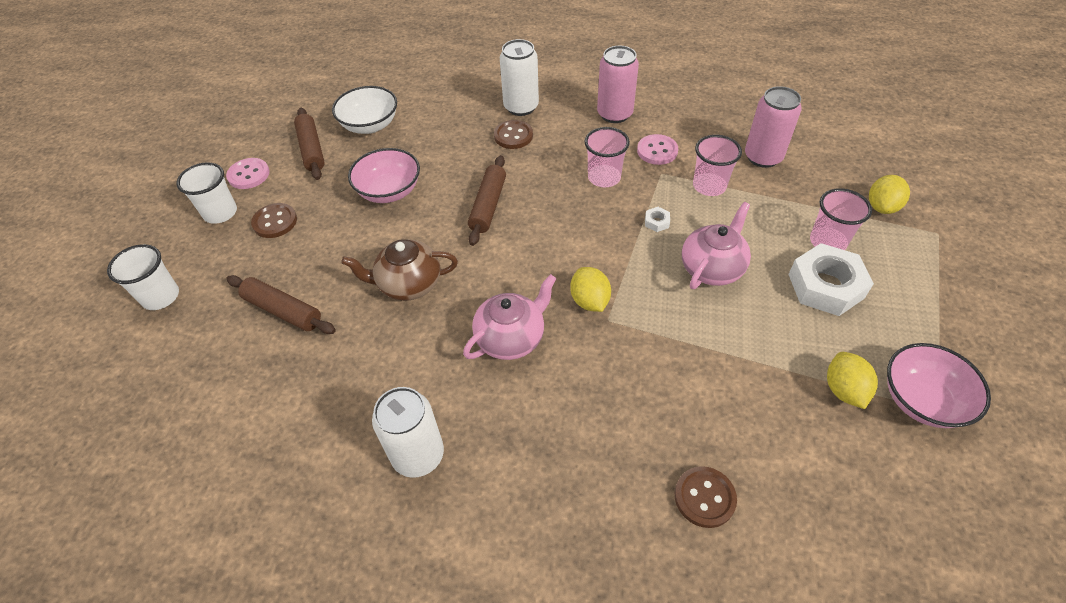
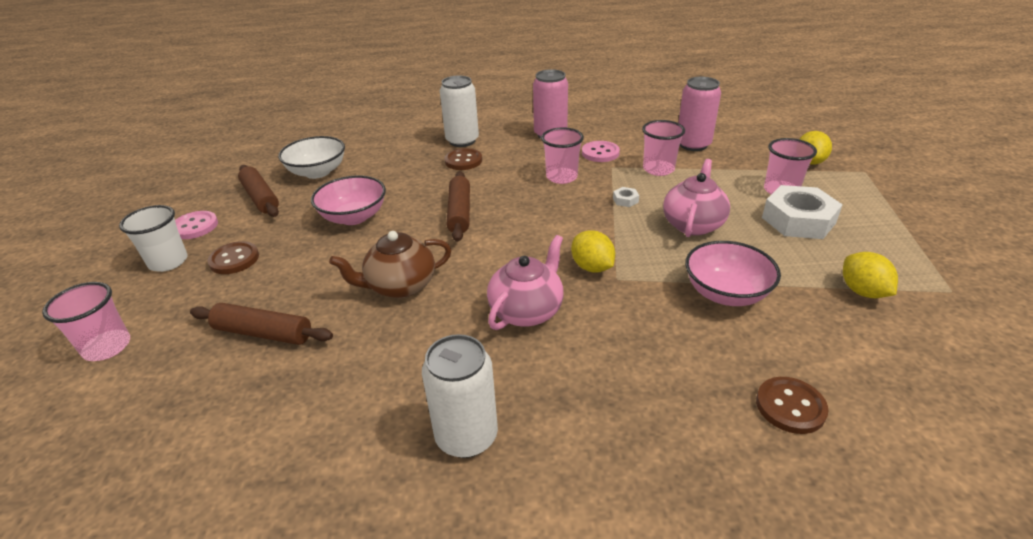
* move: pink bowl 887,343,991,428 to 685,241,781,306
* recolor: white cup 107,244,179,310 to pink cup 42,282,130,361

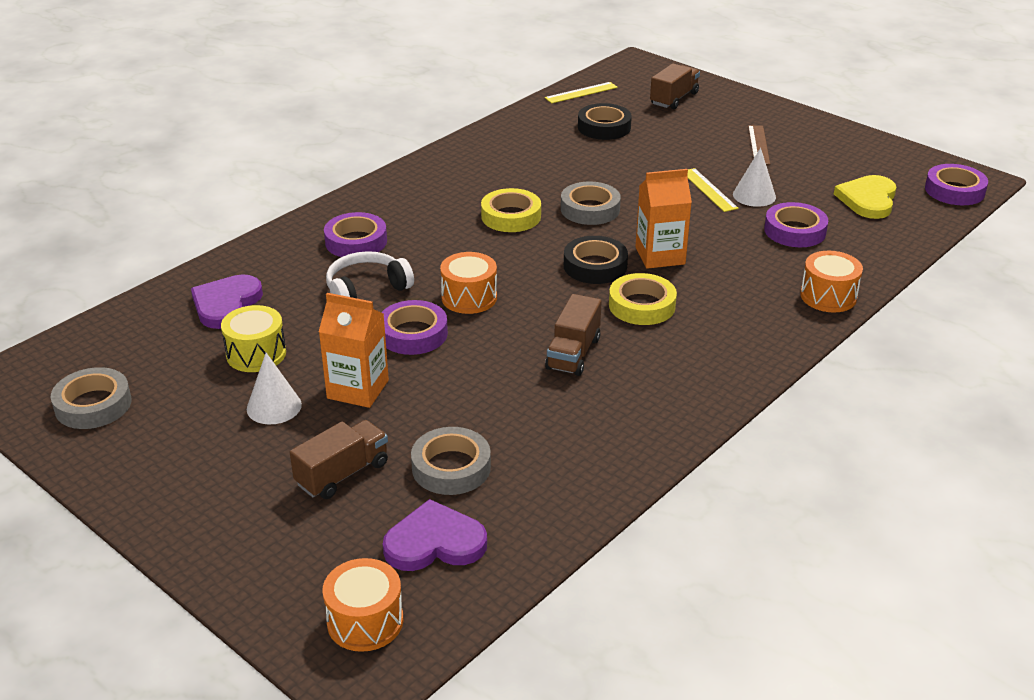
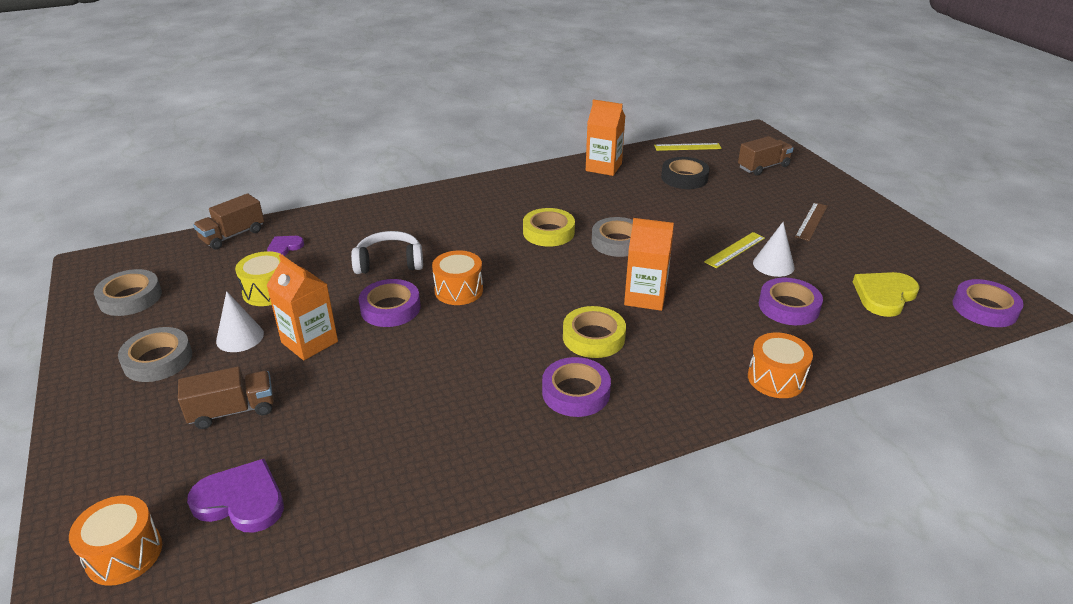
* delete: black tape 564,236,628,284
* insert: orange carton 586,99,625,176
* move: purple tape 324,212,387,257 to 542,357,611,417
* move: grey tape 411,427,491,495 to 118,327,192,382
* move: brown truck 545,294,602,376 to 193,193,264,249
* rotate: yellow ruler 687,168,738,212 = 704,232,765,268 45 degrees clockwise
* resize: purple heart 191,274,263,329 = 267,236,304,256 x0.58

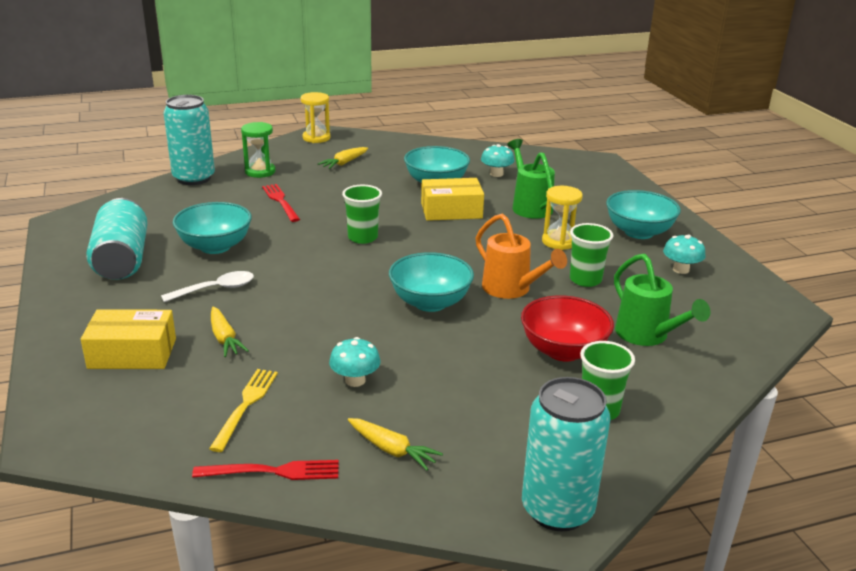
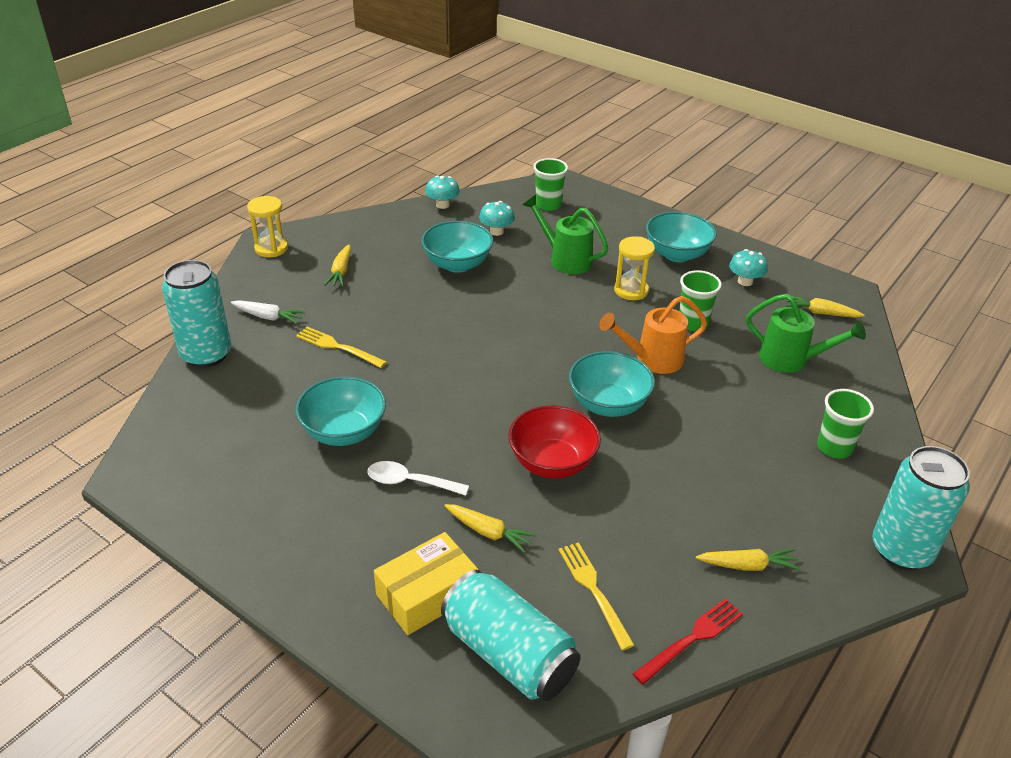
* delete: yellow box 421,178,484,221
* insert: yellow carrot 785,295,865,318
* move: turquoise can 86,198,148,280 to 441,570,580,701
* move: turquoise mushroom 329,337,381,387 to 425,175,460,209
* move: green cup 342,185,382,244 to 533,158,568,211
* move: red bowl 521,295,614,361 to 508,405,601,478
* replace: green hourglass 241,122,276,178 to white carrot 231,300,305,324
* recolor: red fork 262,184,300,222 to yellow fork 296,327,387,368
* rotate: white spoon 161,271,254,302 = 367,461,469,496 105 degrees counterclockwise
* rotate: orange watering can 476,214,567,299 = 599,296,707,374 150 degrees clockwise

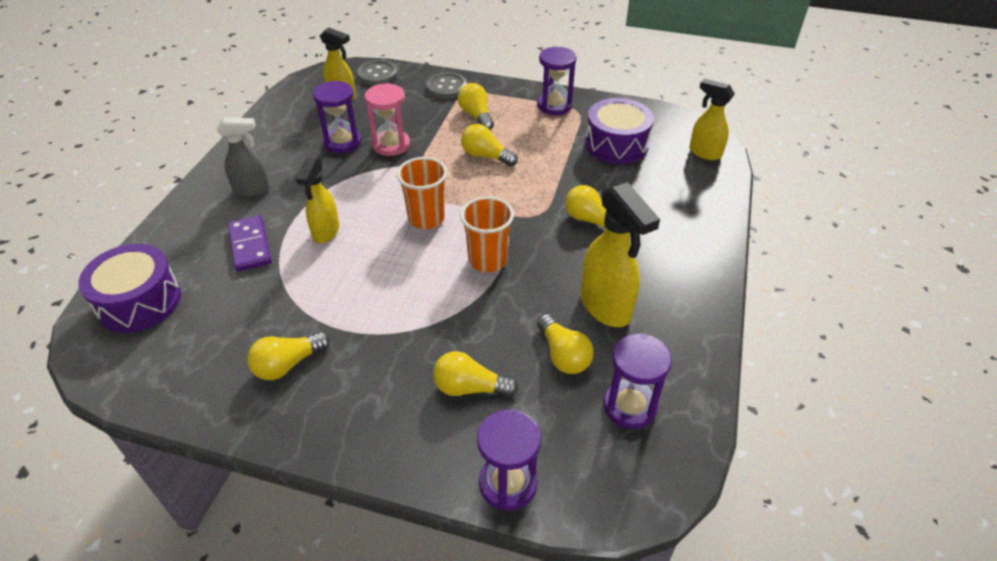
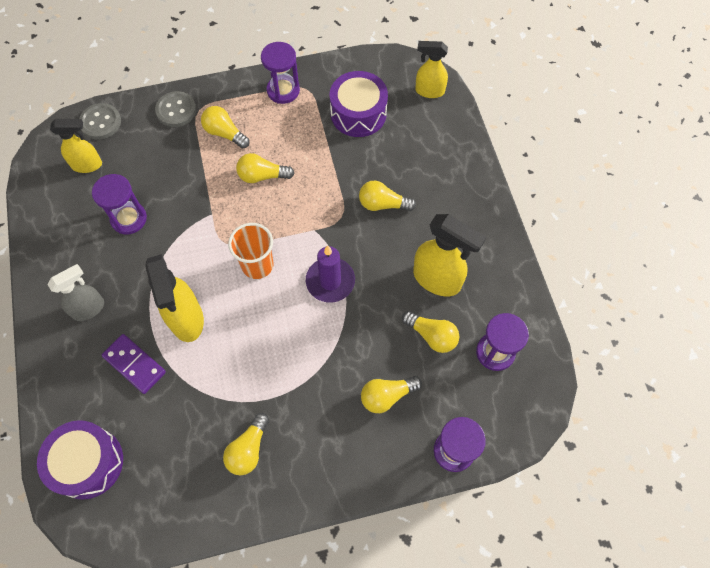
* delete: pink hourglass 365,83,410,156
* replace: orange cup 460,196,514,272 to purple candle 306,245,355,303
* resize: yellow spray bottle 296,157,339,243 = 145,254,204,342 x1.54

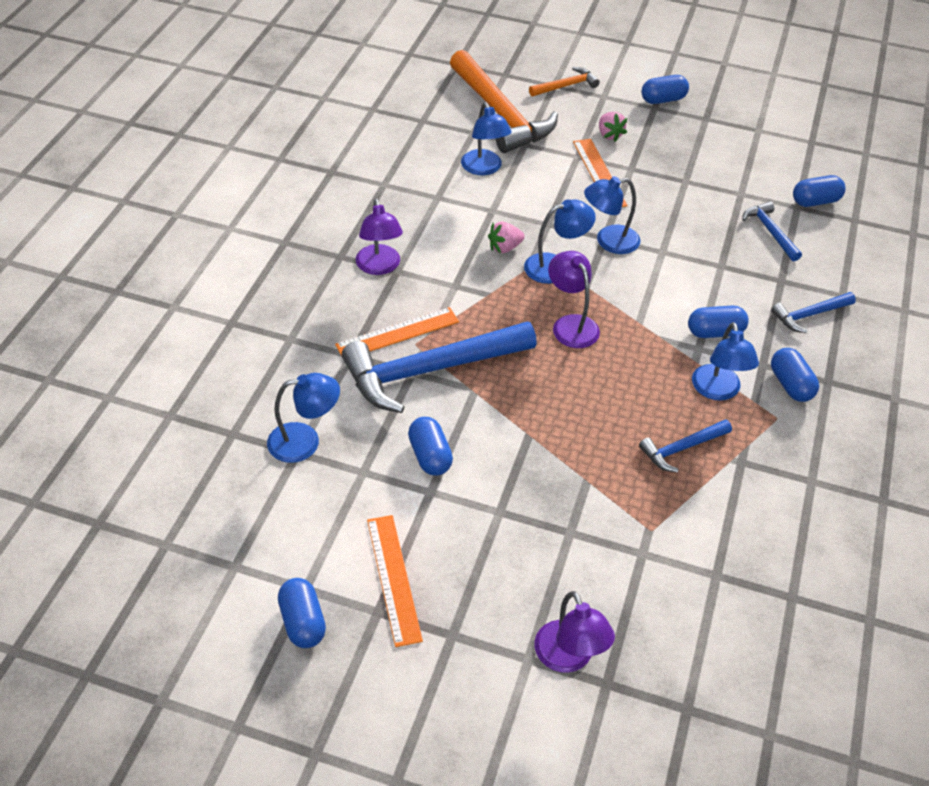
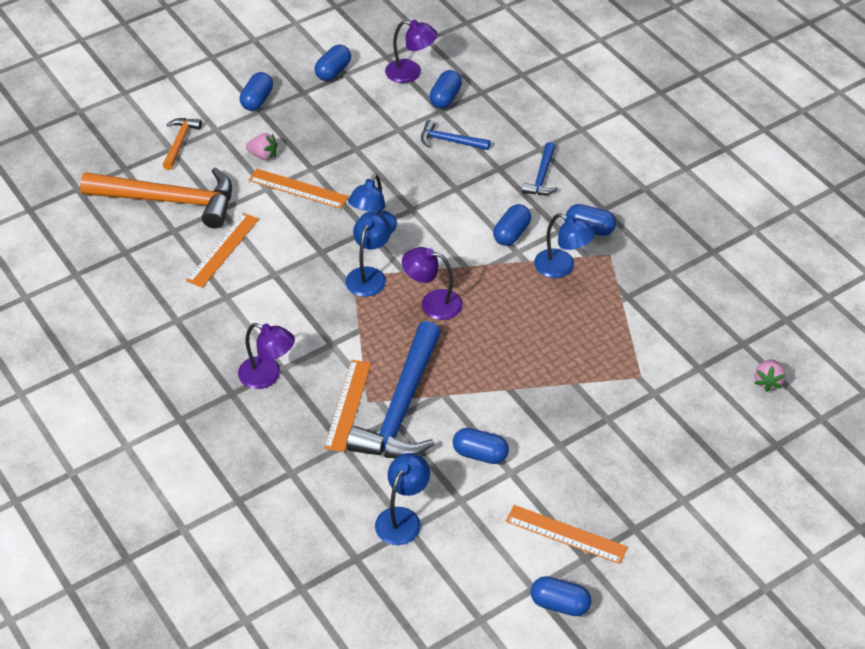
* delete: blue hammer 639,419,732,473
* insert: blue capsule 314,44,351,81
* move: pink strawberry 488,222,525,253 to 755,359,785,392
* move: purple lamp 534,591,615,673 to 385,20,438,83
* replace: blue lamp 461,102,512,175 to orange ruler 186,213,259,288

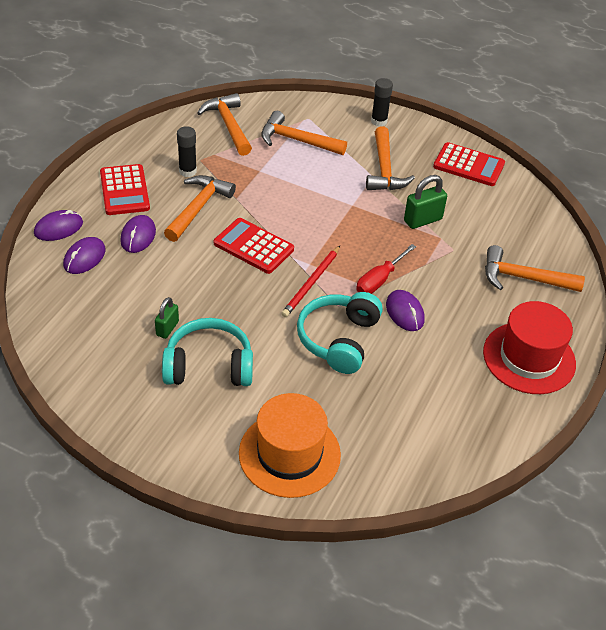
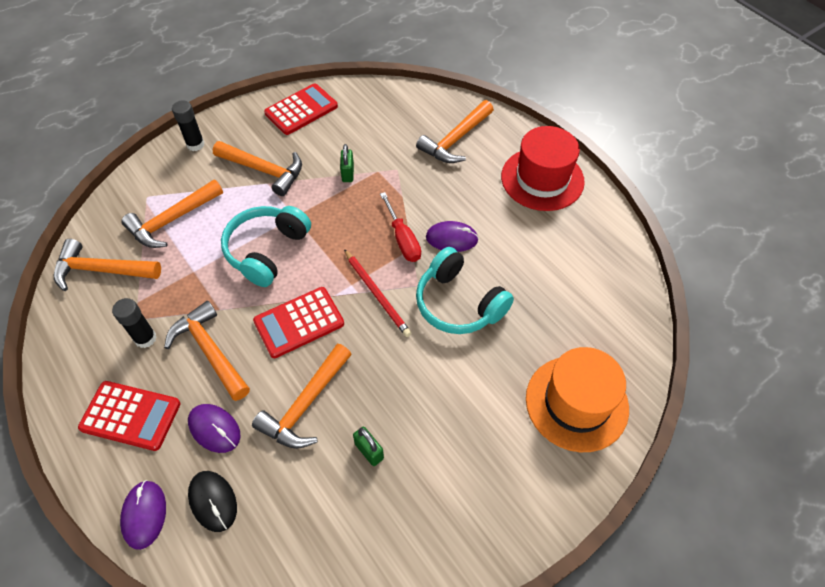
* insert: orange hammer 252,344,351,449
* move: turquoise headphones 162,318,253,386 to 221,206,311,287
* recolor: purple mouse 63,237,106,274 to black mouse 188,471,237,532
* resize: green padlock 404,175,447,229 = 340,144,354,182 x0.65

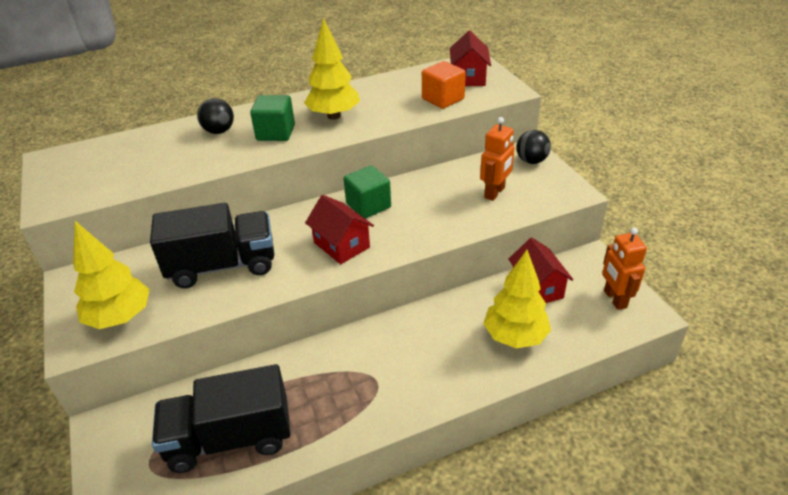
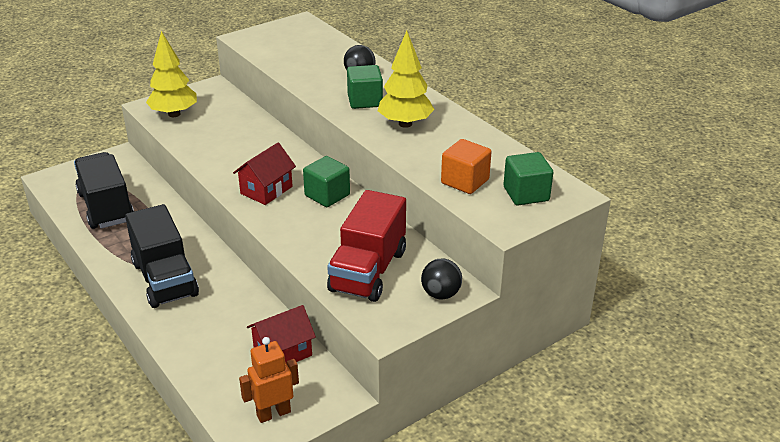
* delete: yellow tree 483,250,551,349
* move: black truck 150,203,274,288 to 125,204,199,308
* replace: red house 450,31,491,86 to green cube 503,152,553,205
* replace: orange robot 480,117,515,201 to red truck 327,190,406,302

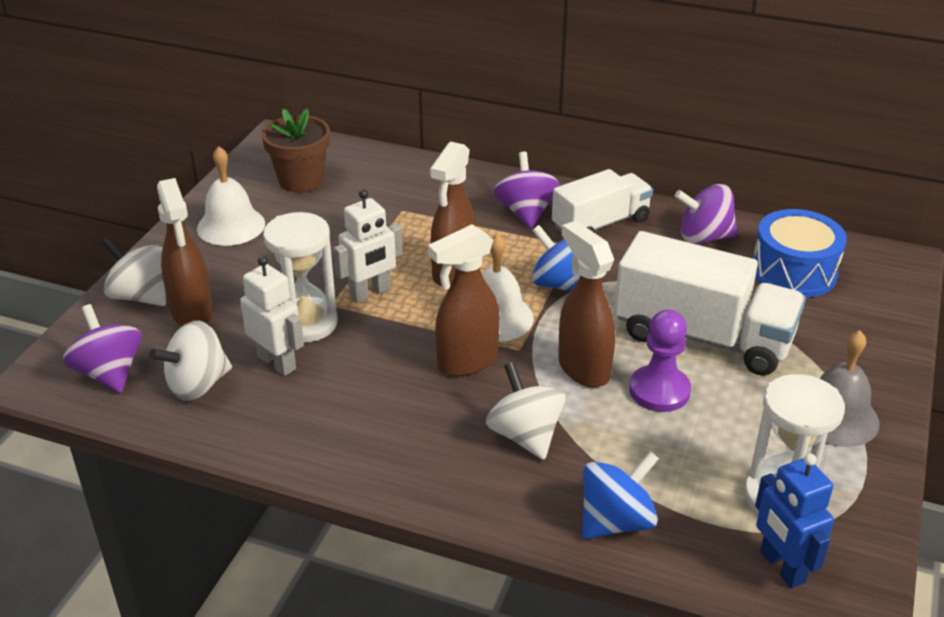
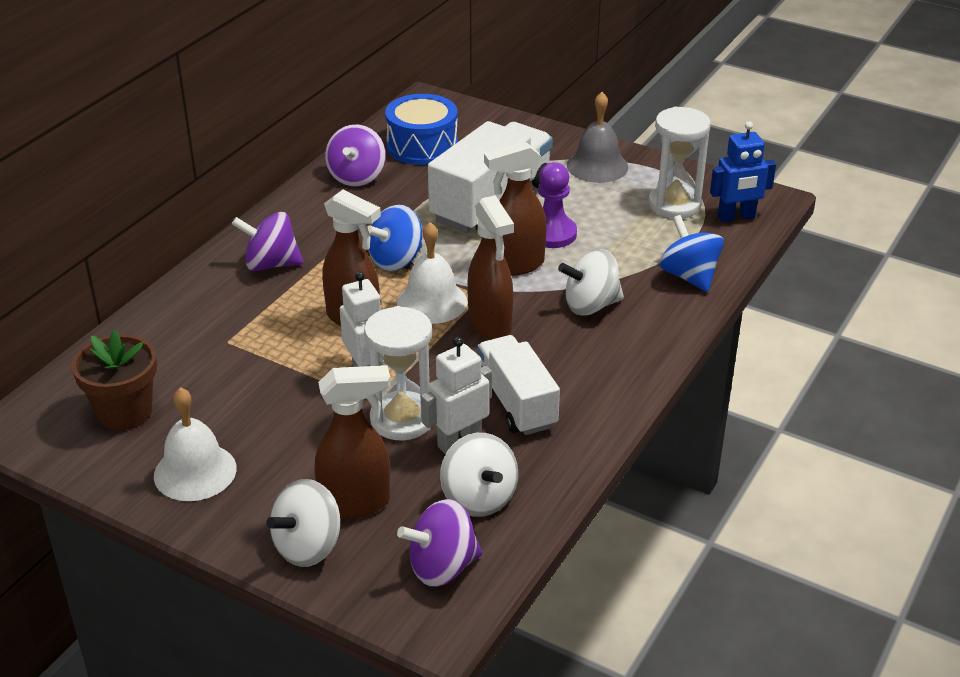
* move: white truck 552,169,653,233 to 477,335,560,435

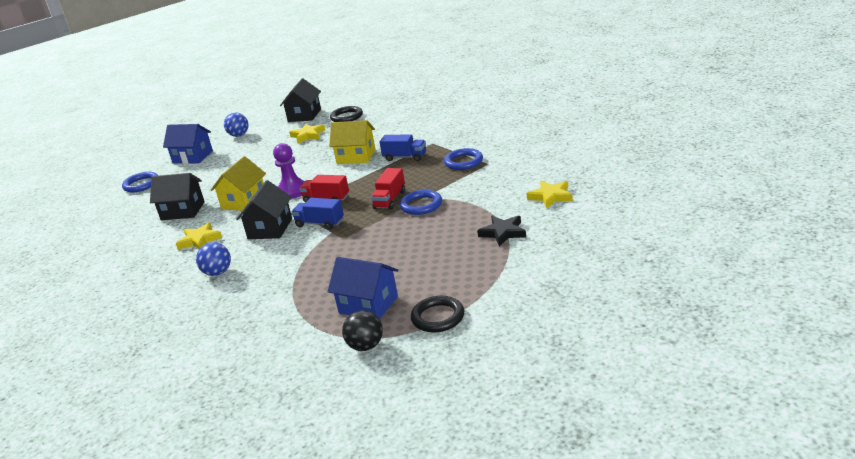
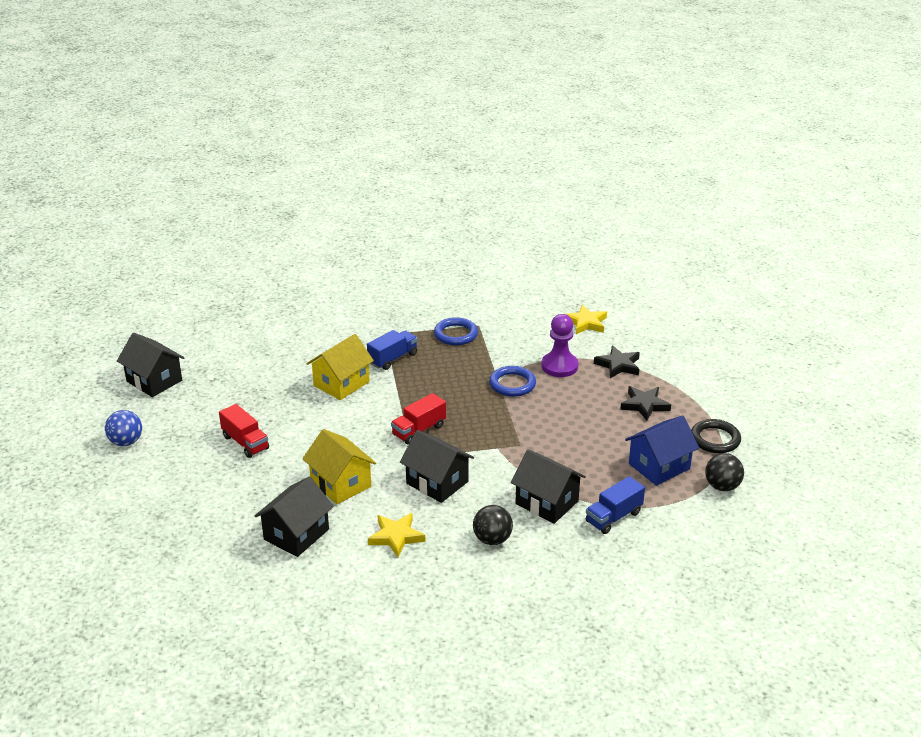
* delete: blue ring 122,172,158,192
* delete: blue house 163,124,213,164
* delete: yellow star 289,123,325,143
* delete: black ring 330,106,363,122
* insert: black house 511,449,586,524
* insert: black star 620,386,671,421
* move: purple pawn 273,143,305,199 to 541,314,578,377
* move: blue truck 291,198,344,230 to 586,476,645,534
* move: red truck 371,168,405,210 to 219,404,269,458
* recolor: blue ball 196,242,231,276 to black ball 473,505,513,545

